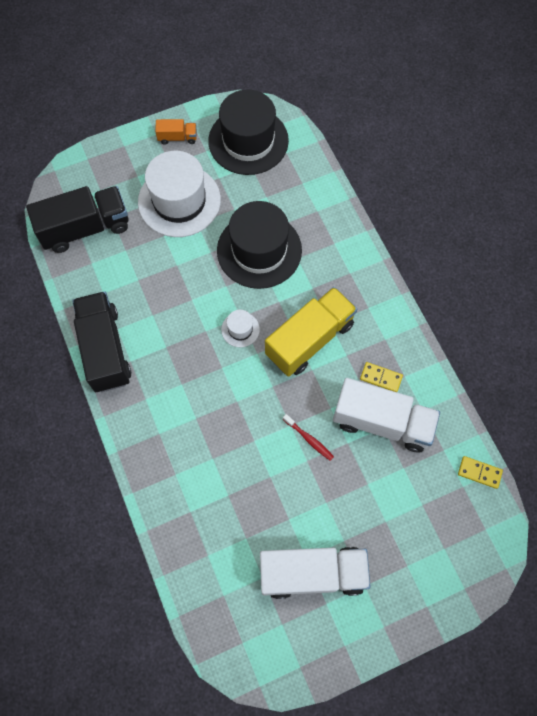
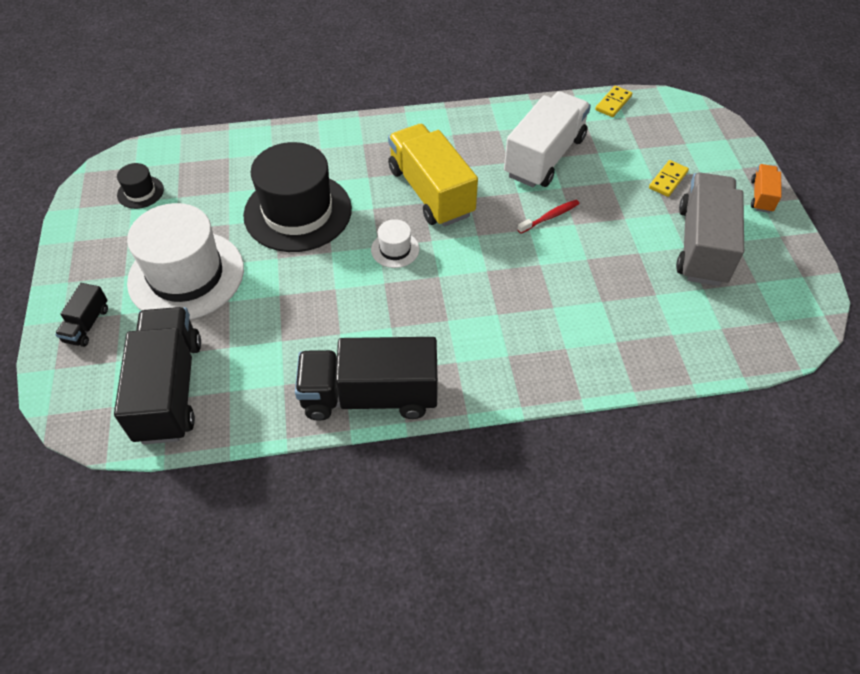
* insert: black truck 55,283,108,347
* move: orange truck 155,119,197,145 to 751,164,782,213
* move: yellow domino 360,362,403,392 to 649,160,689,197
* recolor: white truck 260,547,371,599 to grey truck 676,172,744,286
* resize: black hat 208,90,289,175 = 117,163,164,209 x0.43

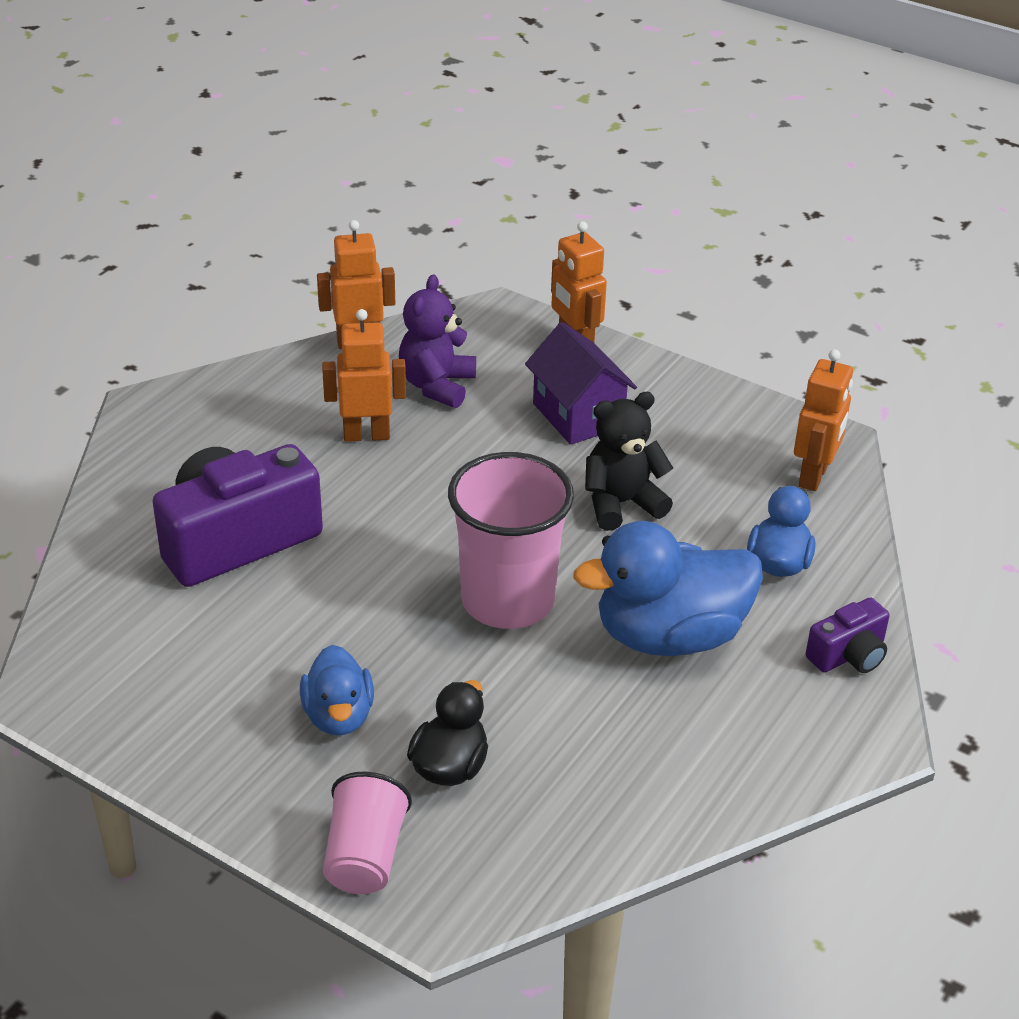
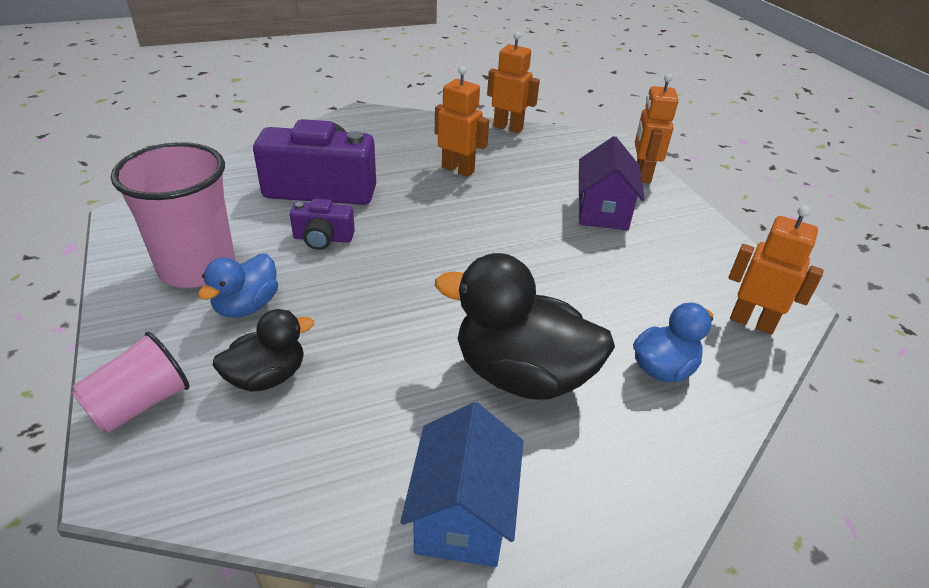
* delete: purple teddy bear 399,274,476,408
* delete: black teddy bear 585,392,673,531
* insert: blue house 400,402,523,567
* move: pink cup 448,452,574,629 to 111,142,235,288
* move: purple camera 806,598,890,673 to 290,199,355,250
* recolor: blue duck 573,521,763,656 to black duck 435,253,615,400
* rotate: orange robot 794,349,853,491 = 728,205,824,334 120 degrees counterclockwise

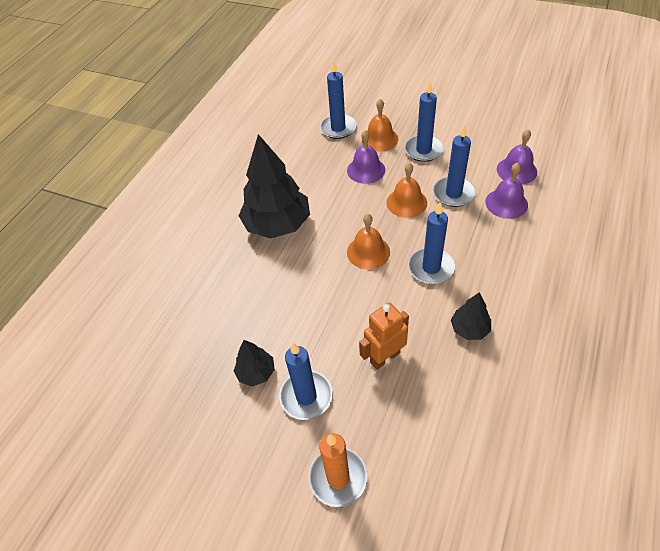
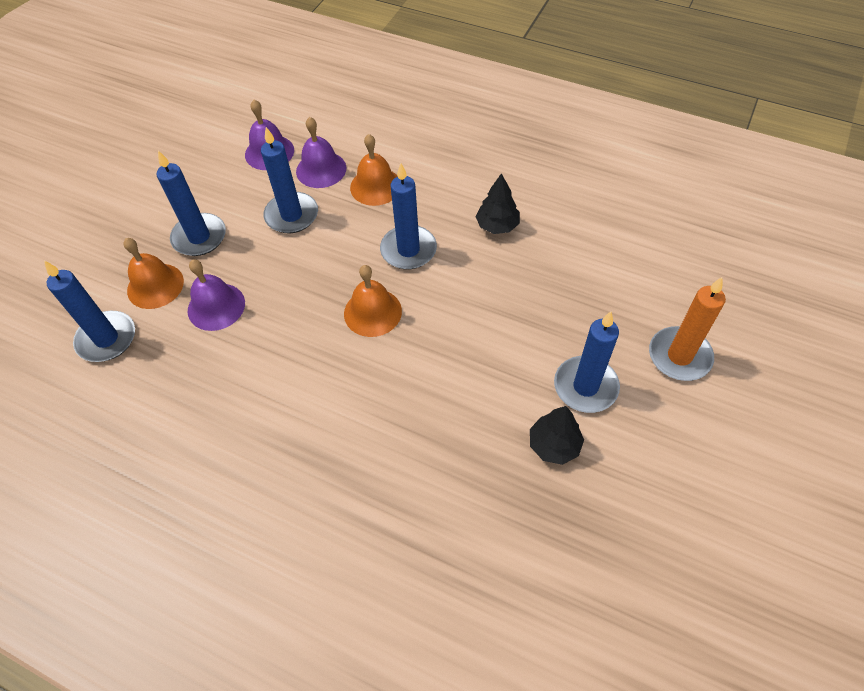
* delete: black tree 239,134,310,238
* delete: orange robot 359,303,409,370
* move: orange bell 386,163,427,218 to 350,134,398,206

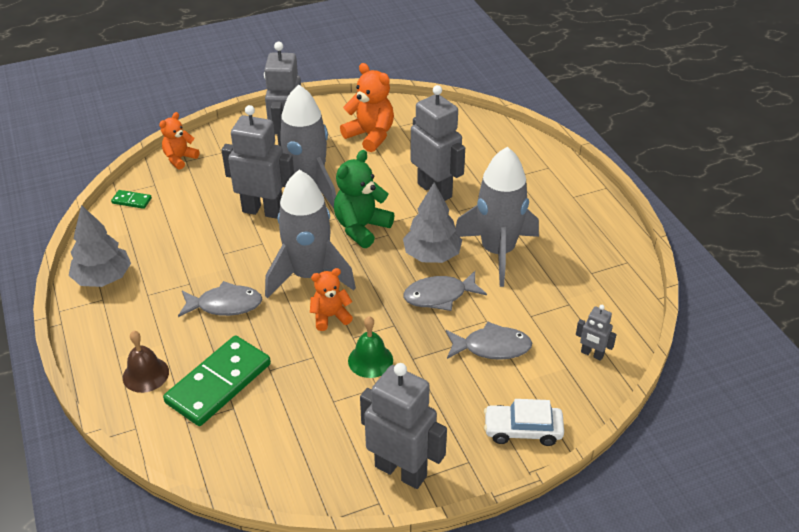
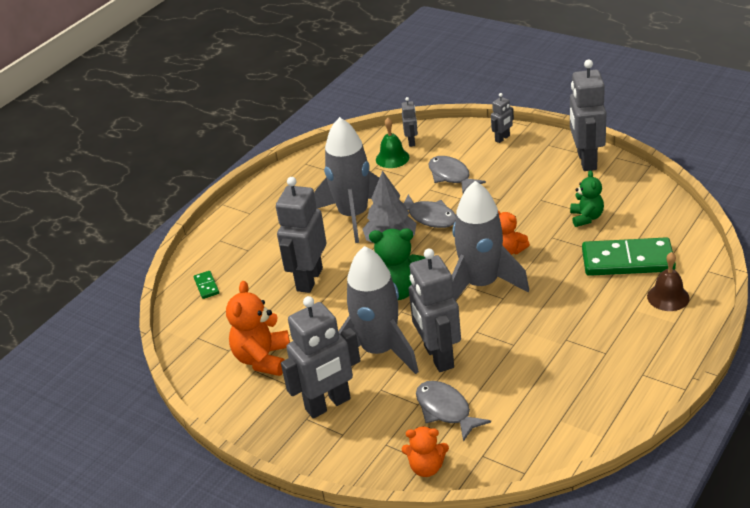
* delete: grey tree 69,205,131,287
* insert: green teddy bear 570,170,604,227
* move: green domino 111,190,152,209 to 194,271,219,299
* move: grey fish 178,281,262,317 to 416,381,491,442
* move: green bell 348,316,393,378 to 376,118,409,168
* replace: white car 484,399,564,446 to grey robot 491,93,514,143

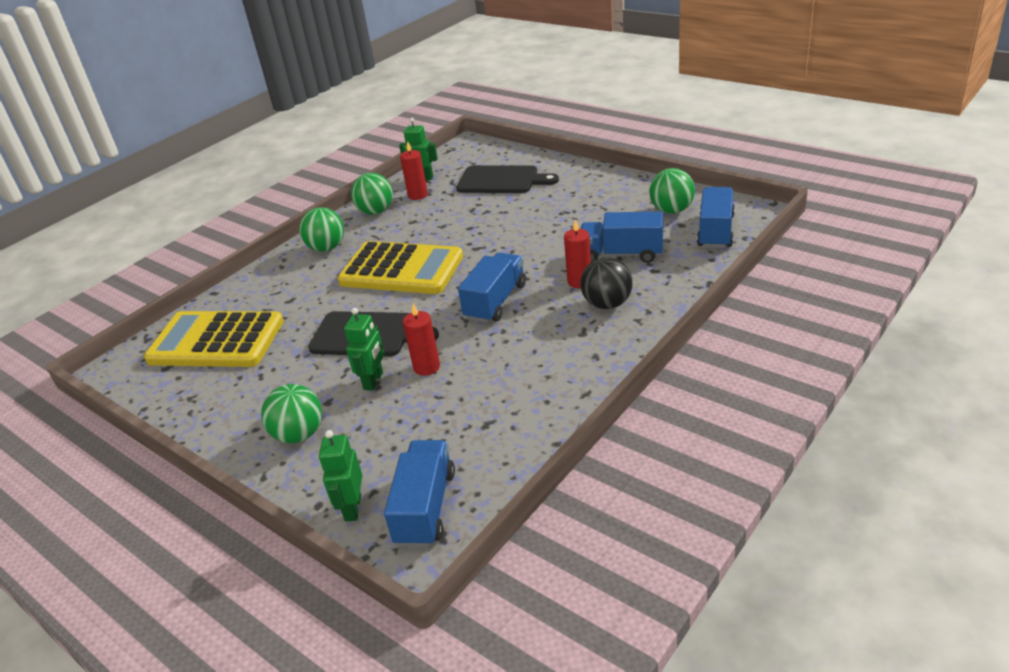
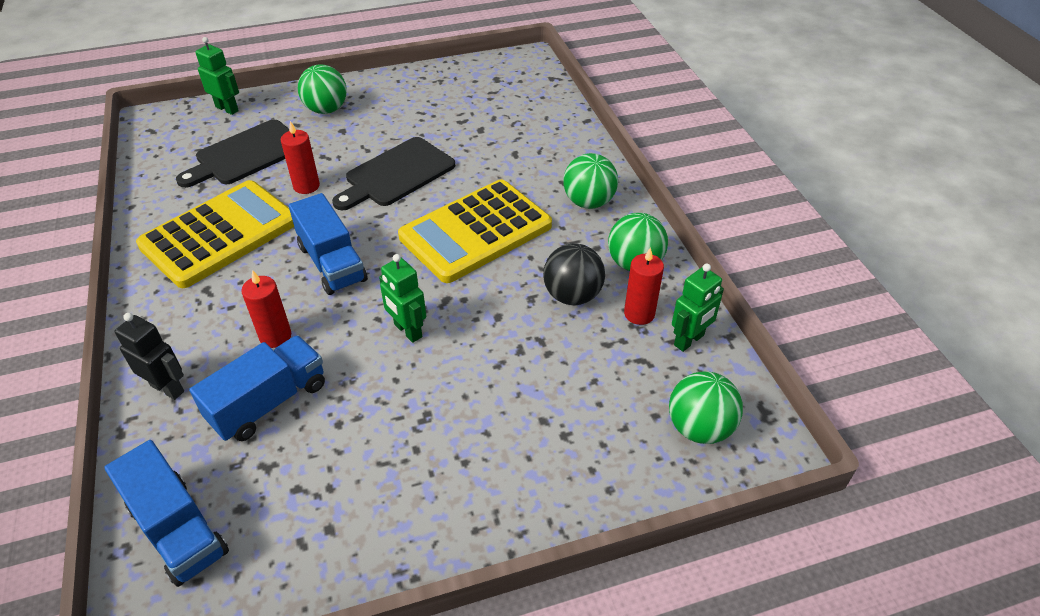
* delete: blue truck 384,440,455,547
* insert: black robot 115,313,184,400
* move: yellow calculator 144,311,284,367 to 136,180,294,288
* move: green robot 344,308,384,391 to 379,254,426,343
* move: black cutting board 456,165,559,193 to 176,120,289,188
* move: black ball 580,257,633,309 to 543,243,605,305
* move: green ball 649,168,695,214 to 669,371,743,444

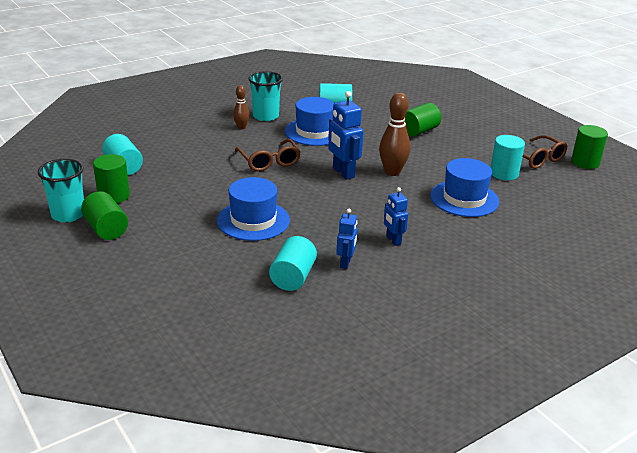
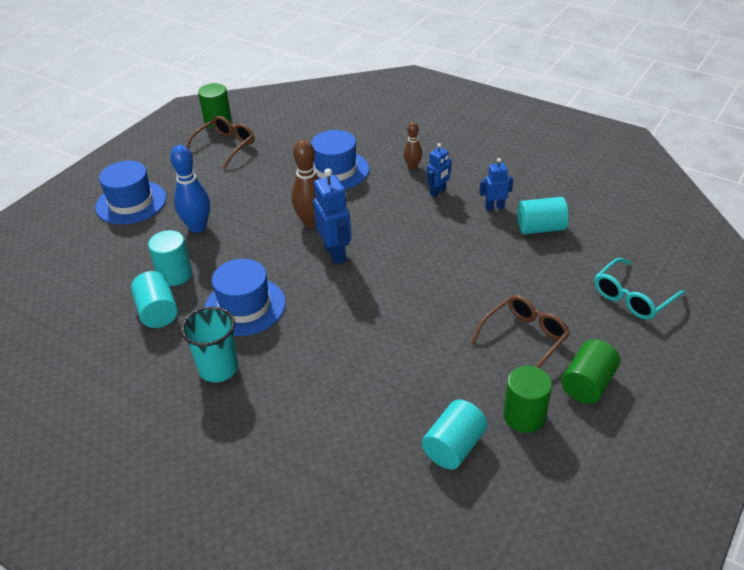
* delete: turquoise cup 38,159,84,222
* insert: turquoise glasses 594,258,685,320
* move: blue hat 217,177,290,241 to 95,161,166,224
* move: brown bowling pin 233,85,250,130 to 404,122,422,169
* move: brown glasses 235,139,301,171 to 471,295,570,368
* move: turquoise cylinder 491,135,525,180 to 148,230,192,286
* replace: green cylinder 405,103,441,137 to blue bowling pin 170,145,210,233
* rotate: blue robot 328,91,364,180 = 313,168,351,265 60 degrees counterclockwise

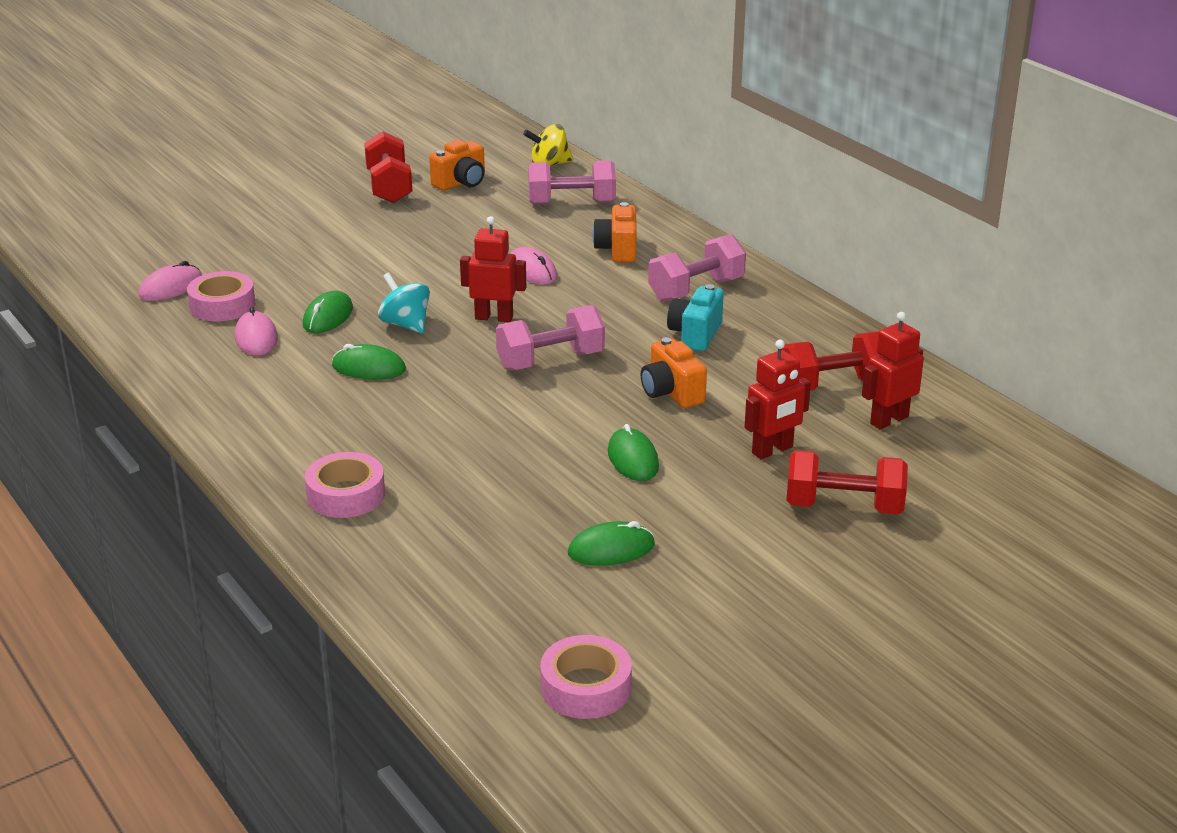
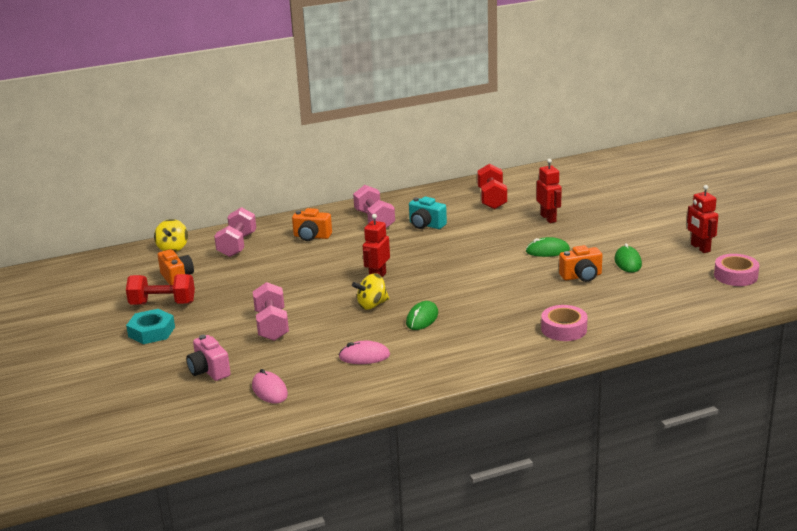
* delete: pink tape 187,271,255,321
* delete: green mouse 303,291,353,333
* delete: pink mouse 510,247,557,284
* delete: red dumbbell 786,450,908,514
* insert: turquoise nut 126,309,175,344
* insert: pink camera 186,335,231,381
* move: pink dumbbell 496,305,605,370 to 253,282,289,341
* move: orange camera 641,337,707,408 to 559,245,602,282
* move: red robot 862,312,924,429 to 687,185,718,253
* recolor: turquoise spinning top 378,273,430,334 to yellow spinning top 352,273,389,310

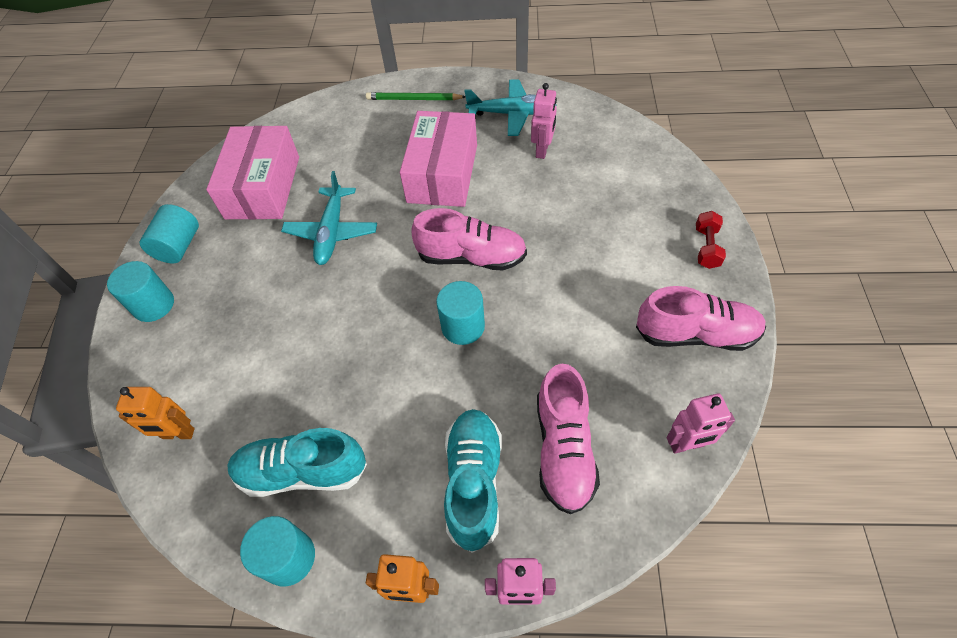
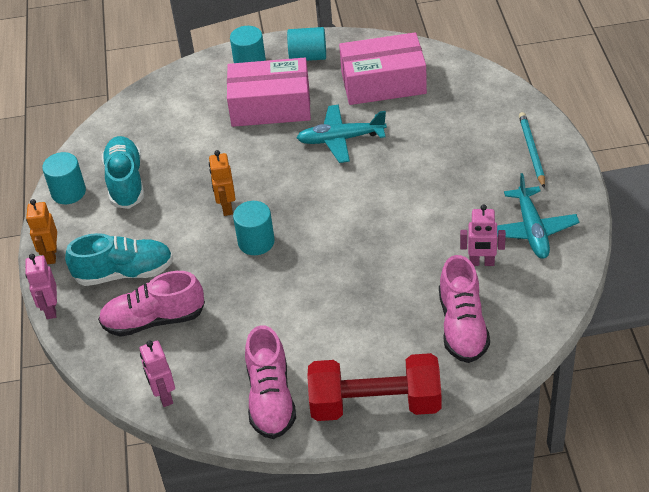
* move: orange robot 116,387,195,439 to 209,150,236,216
* move: pink box 400,111,477,207 to 227,58,311,127
* move: pink shoe 411,208,527,271 to 439,255,490,363
* recolor: green pencil 366,92,466,100 to turquoise pencil 519,112,545,188
* resize: red dumbbell 696,211,726,269 = 307,353,441,421 x2.26

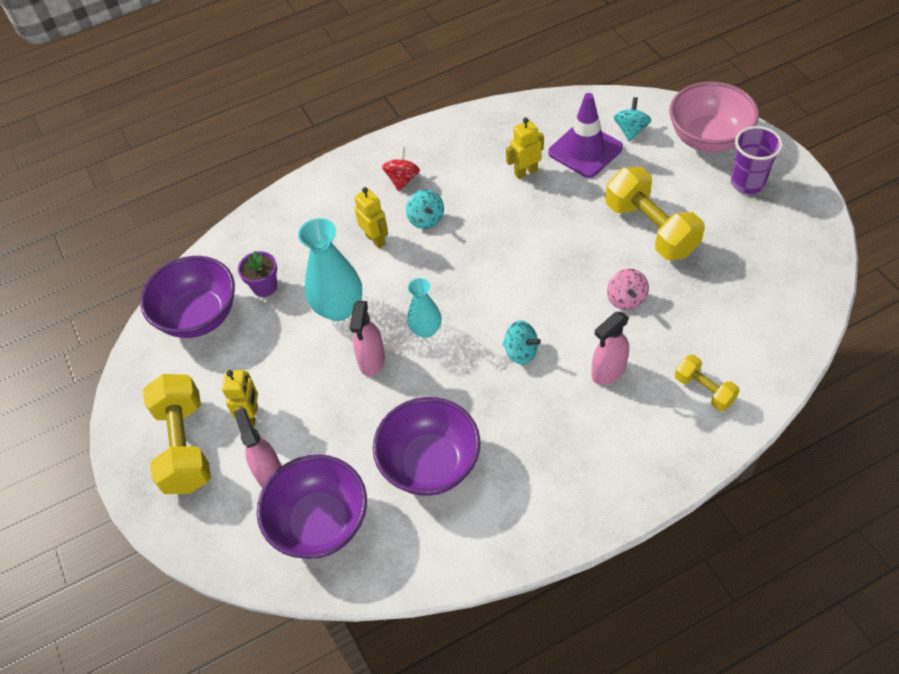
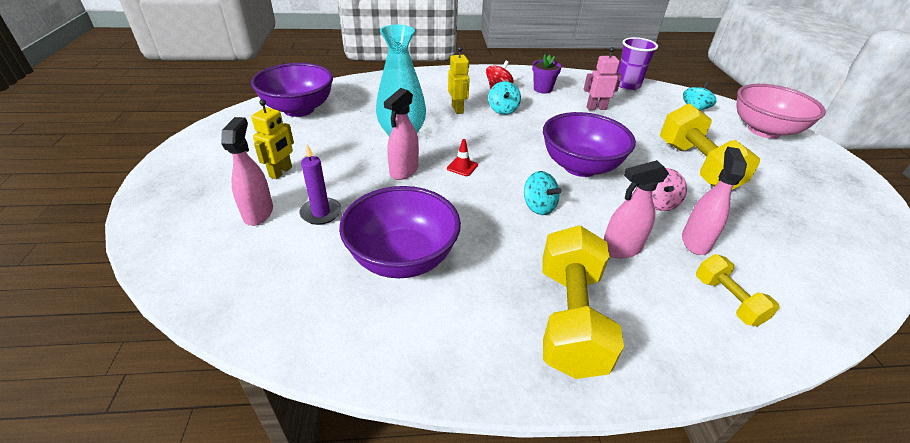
* delete: purple traffic cone 548,93,623,178
* insert: purple candle 299,144,341,225
* insert: pink spray bottle 682,147,747,255
* move: yellow dumbbell 143,374,211,494 to 542,225,624,379
* move: purple flower pot 238,251,277,297 to 532,54,562,94
* move: purple bowl 257,454,367,559 to 543,112,636,177
* move: purple cup 731,126,783,194 to 618,37,658,90
* replace: turquoise vase 407,278,442,338 to red traffic cone 447,139,478,176
* recolor: yellow robot 506,118,544,179 to pink robot 584,47,622,110

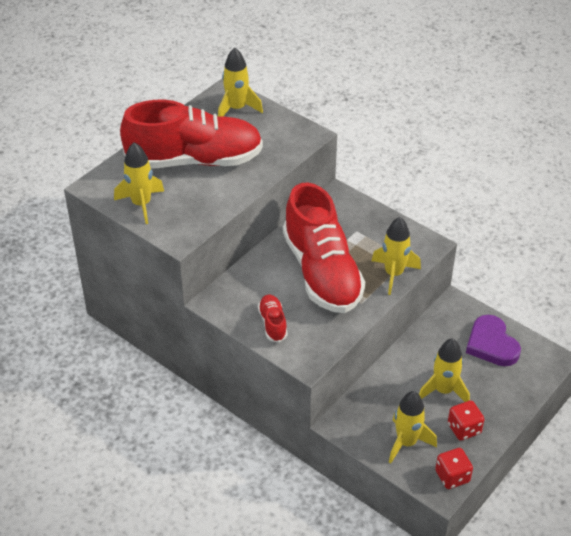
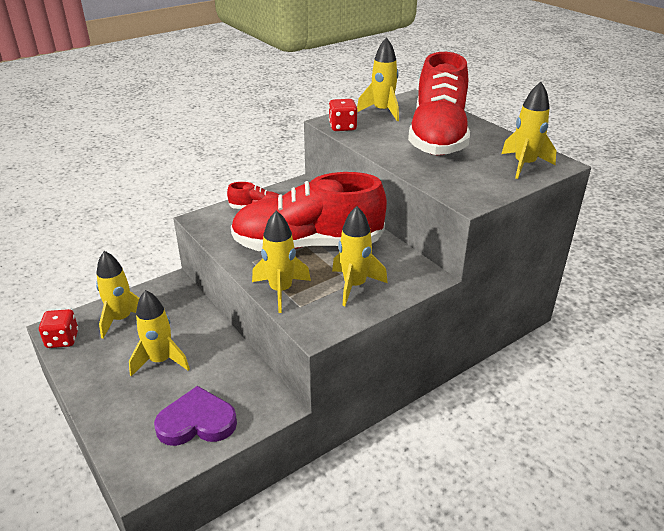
* insert: yellow rocket 332,206,388,306
* move: red dice 448,400,485,441 to 329,99,358,131

